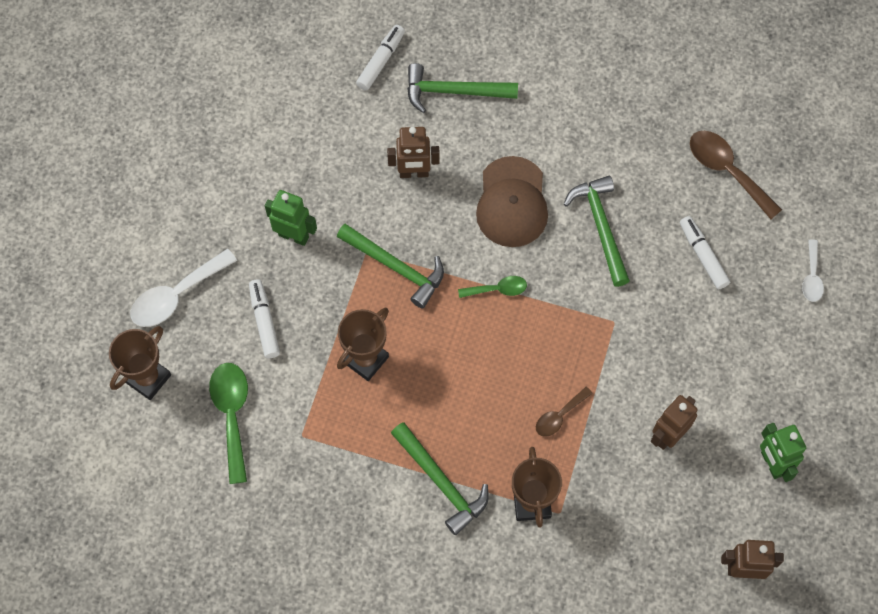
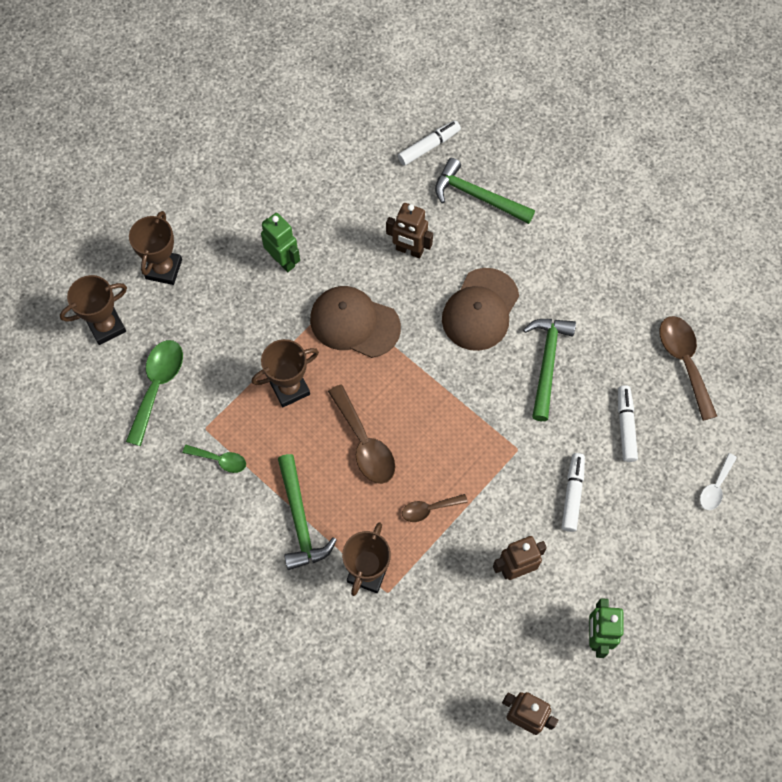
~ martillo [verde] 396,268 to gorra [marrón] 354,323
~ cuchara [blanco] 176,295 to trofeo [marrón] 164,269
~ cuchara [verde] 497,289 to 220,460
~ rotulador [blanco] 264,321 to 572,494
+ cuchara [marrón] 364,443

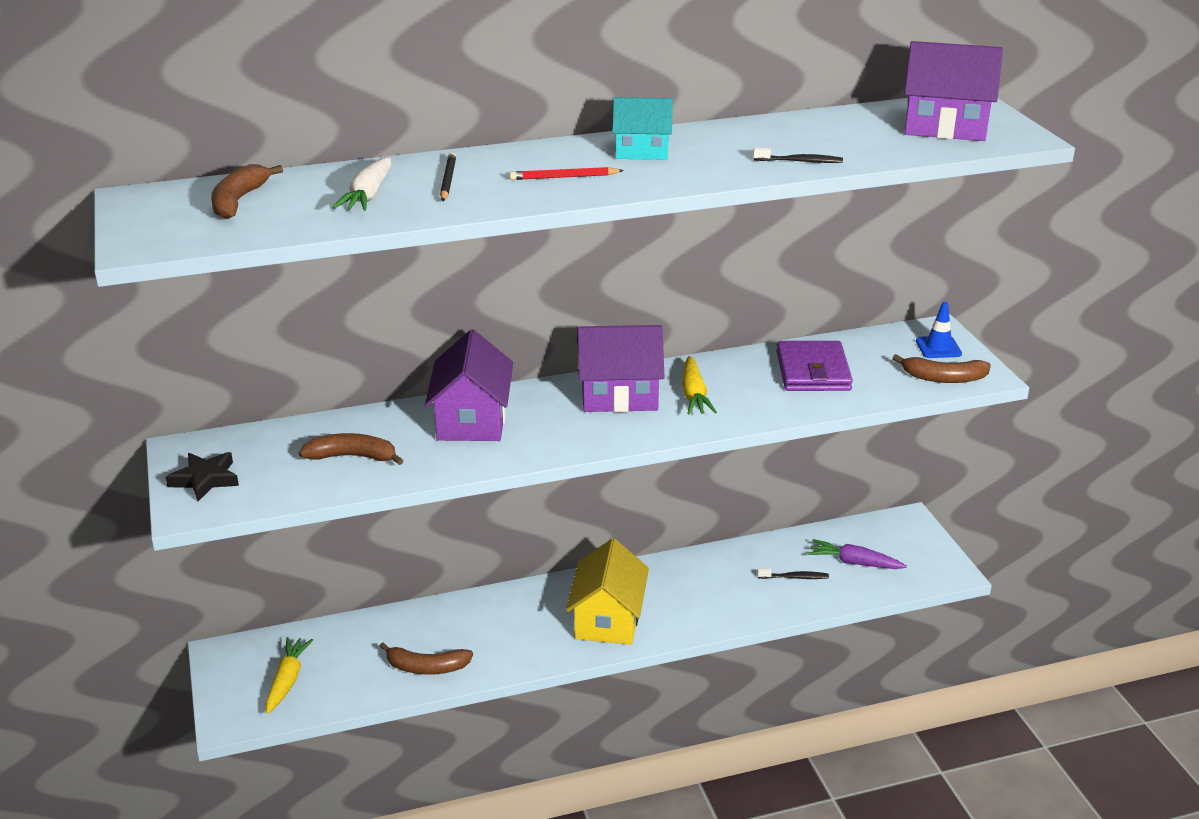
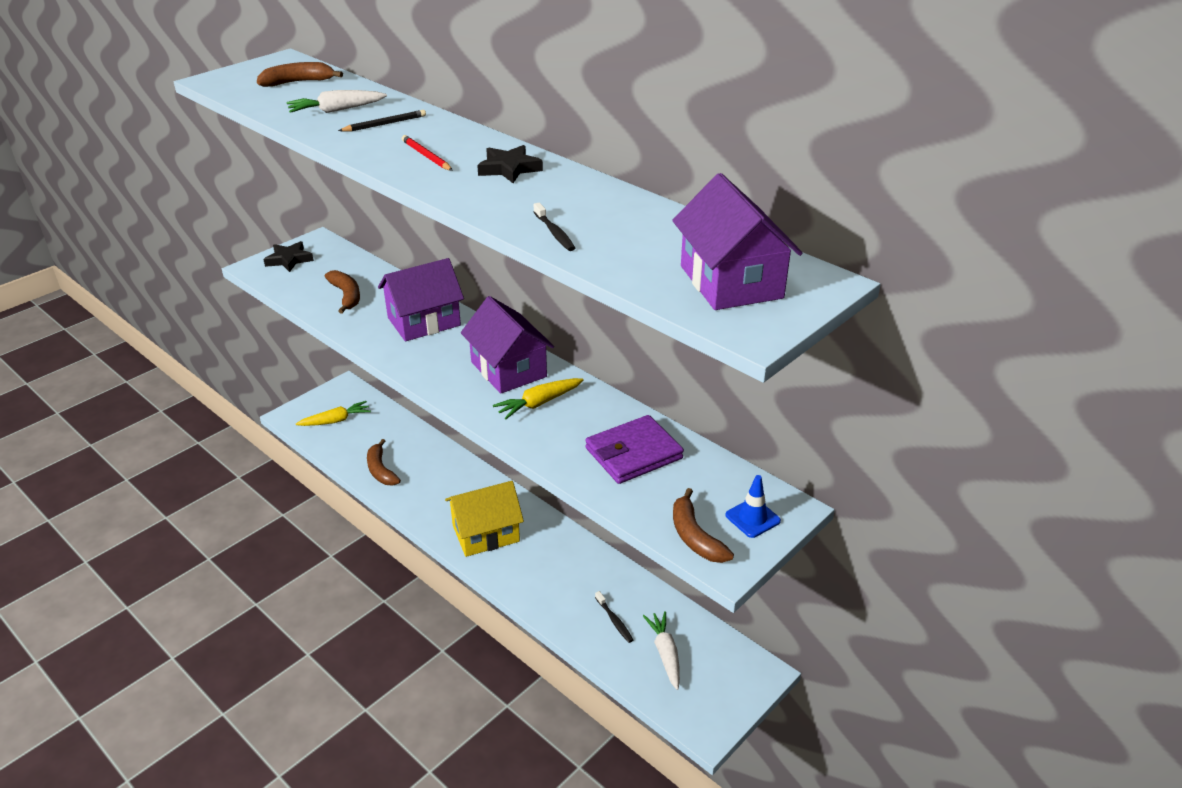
~ casa [turquesa] 642,151 to estrella [negro] 509,169
~ zanahoria [morado] 854,563 to zanahoria [blanco] 665,654

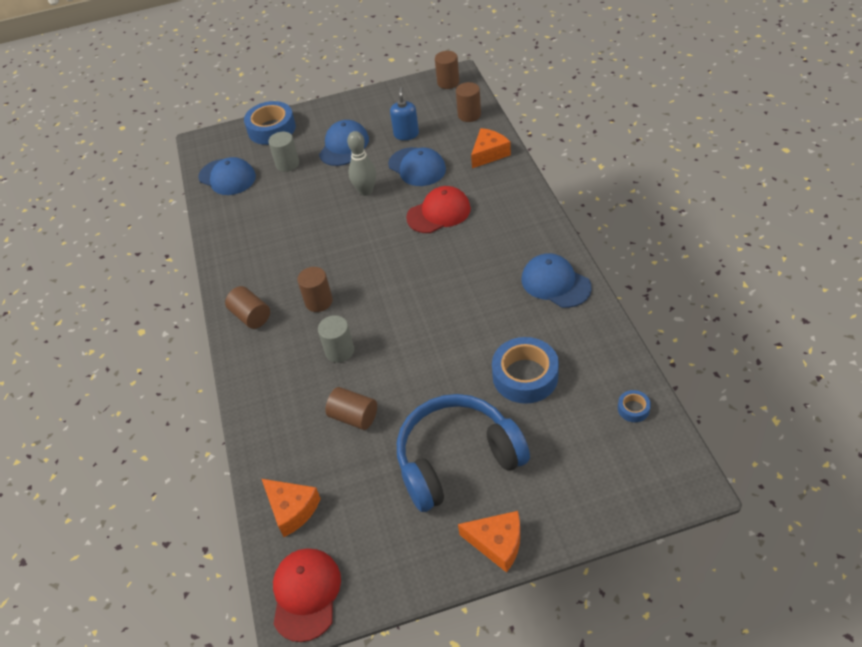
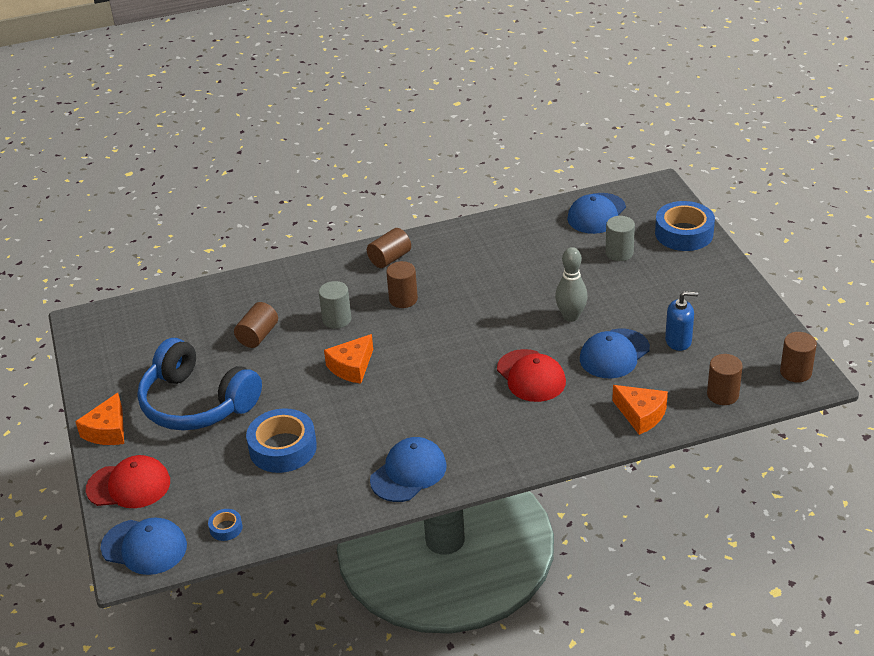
~ gorra [azul] 344,146 to 144,547
~ auriculares [azul] 457,459 = 197,403 150 degrees clockwise
~ queso [naranja] 292,509 to 352,367
~ gorra [rojo] 306,594 to 129,485

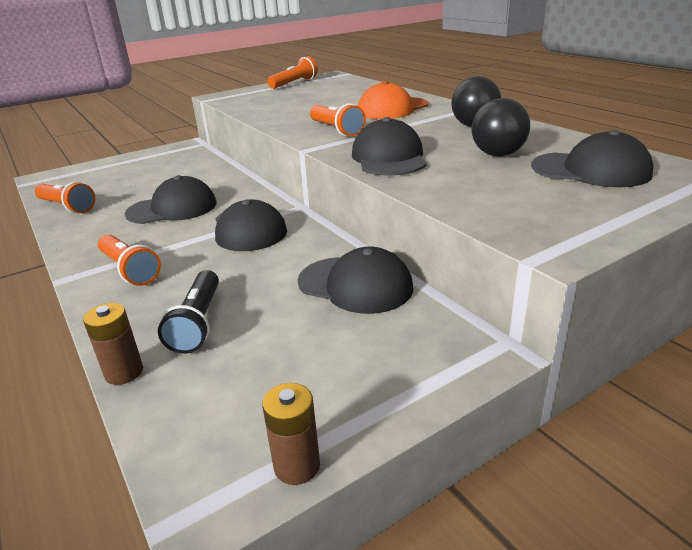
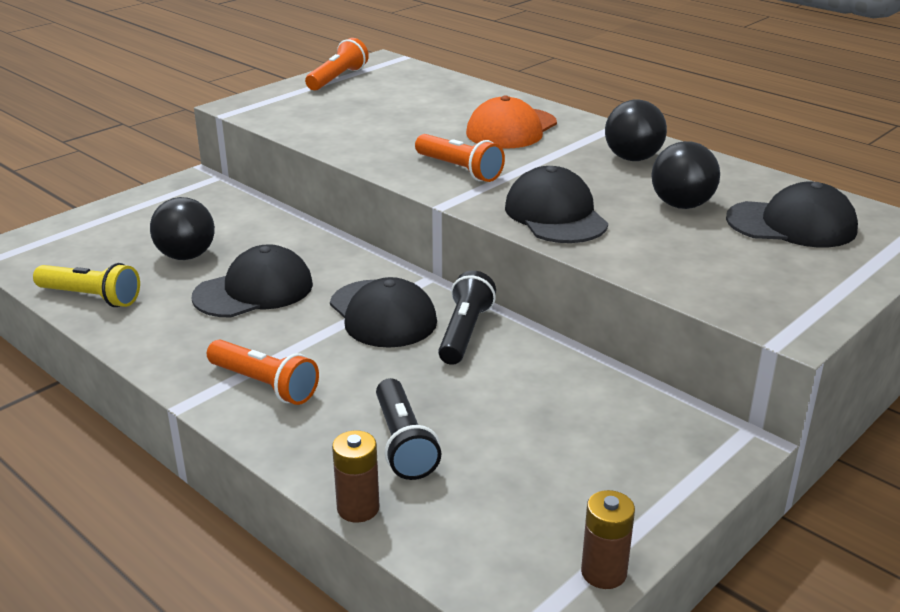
~ lámpara de mano [naranja] 67,207 to lámpara de mano [amarillo] 91,297
- gorra [negro] 355,285
+ pelota [negro] 186,256
+ lámpara de mano [negro] 464,332

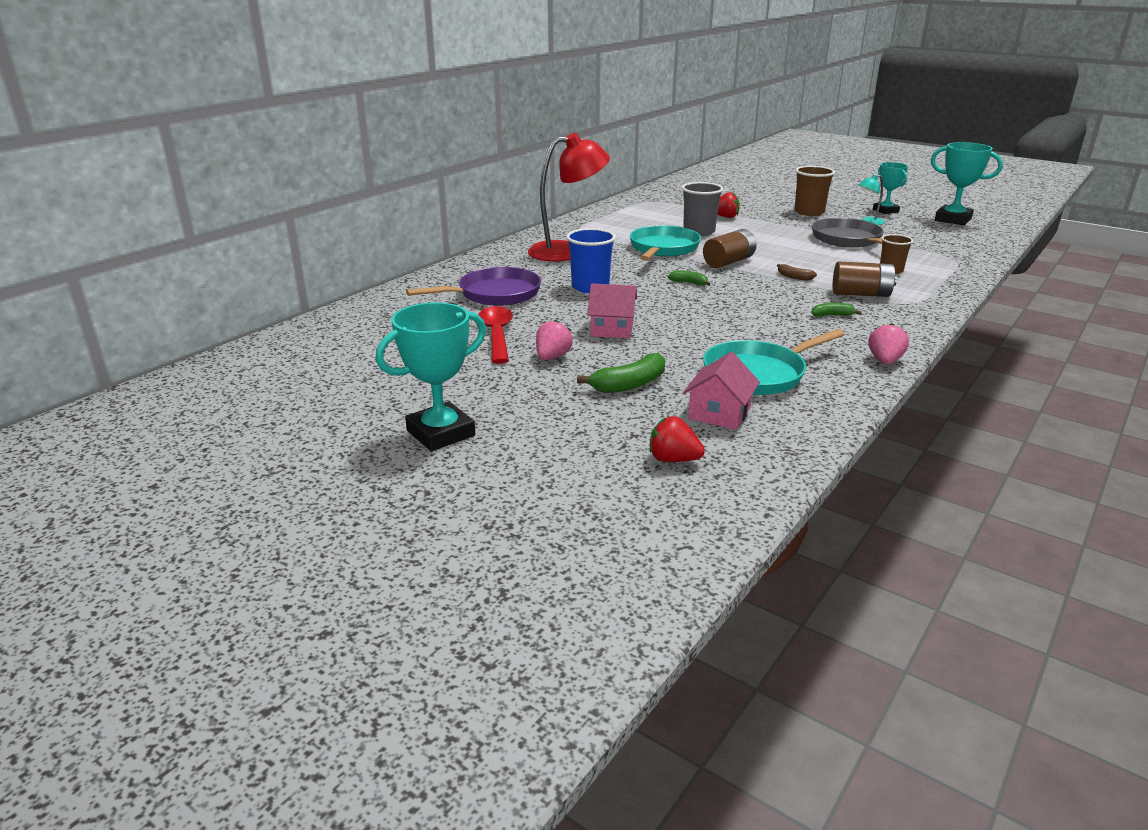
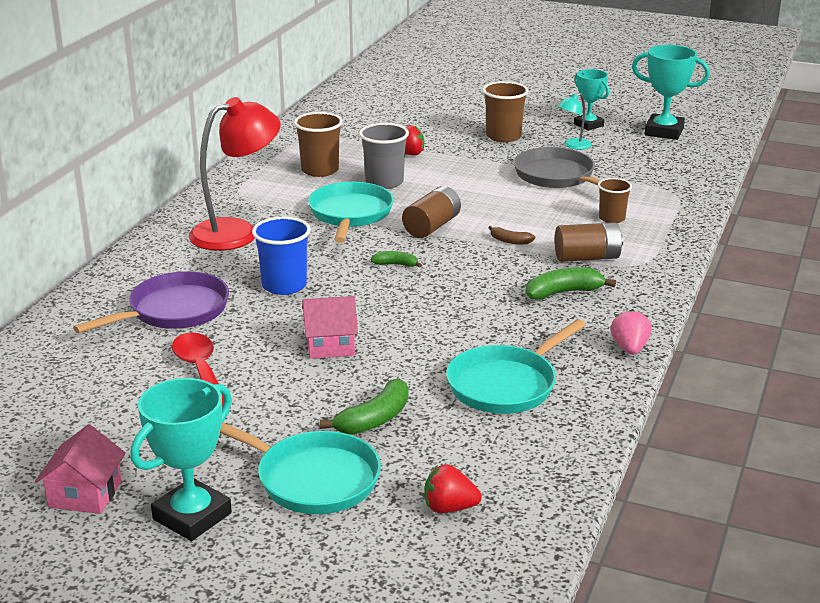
~ plátano [verde] 832,315 = 563,292 x1.72
- fresa [rosa] 552,357
~ casa [rosa] 719,413 to 85,494
+ vaso [marrón] 320,170
+ sartén [turquesa] 311,478

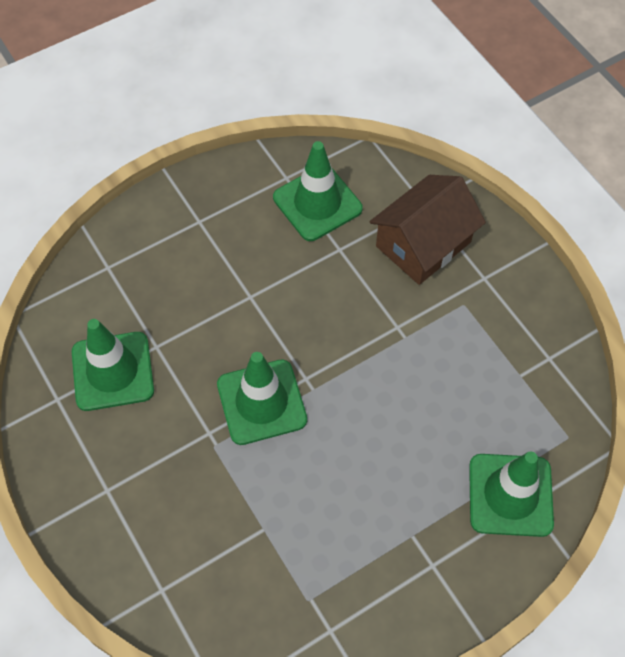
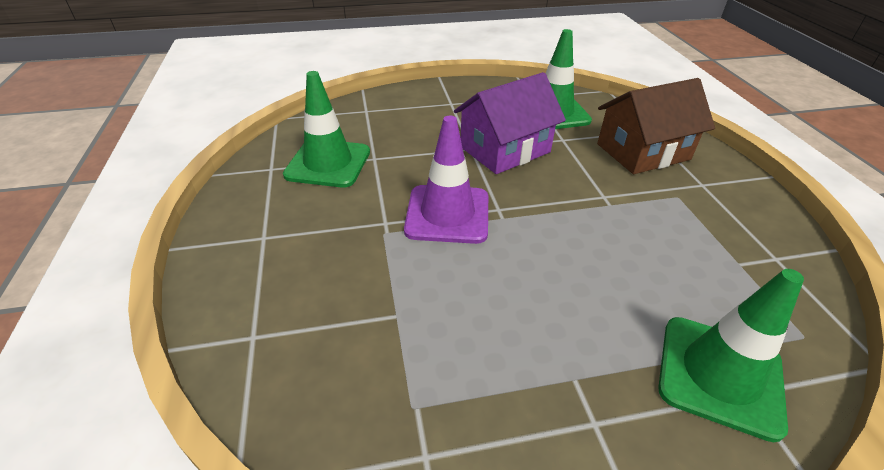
~ cono de tráfico [verde] 261,402 to cono de tráfico [morado] 447,214
+ casa [morado] 505,149

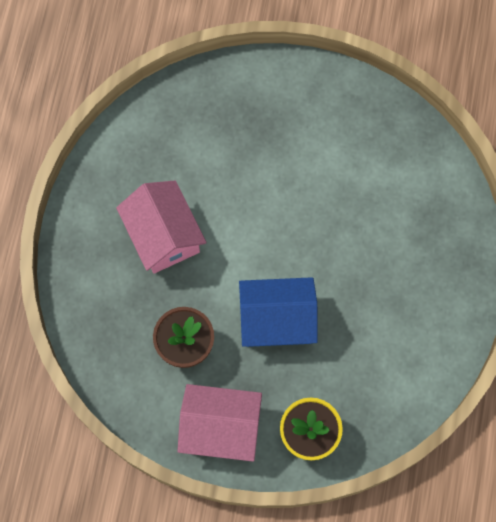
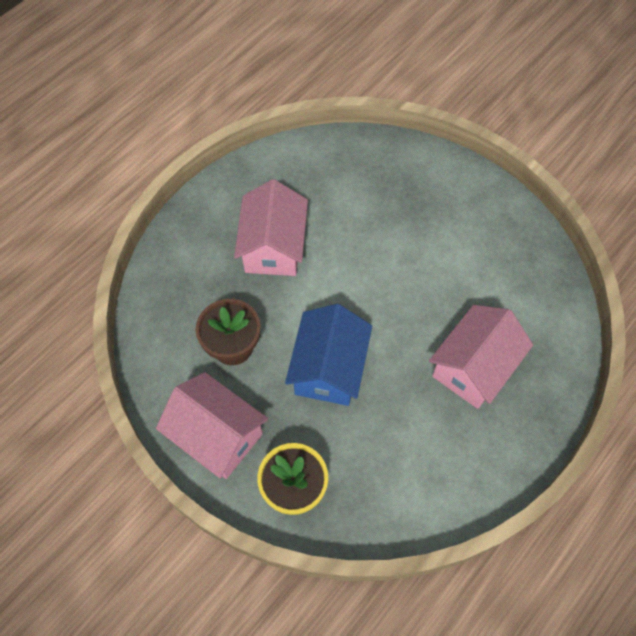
~ casa [azul] 277,320 = 328,368 75 degrees clockwise
+ casa [rosa] 473,367

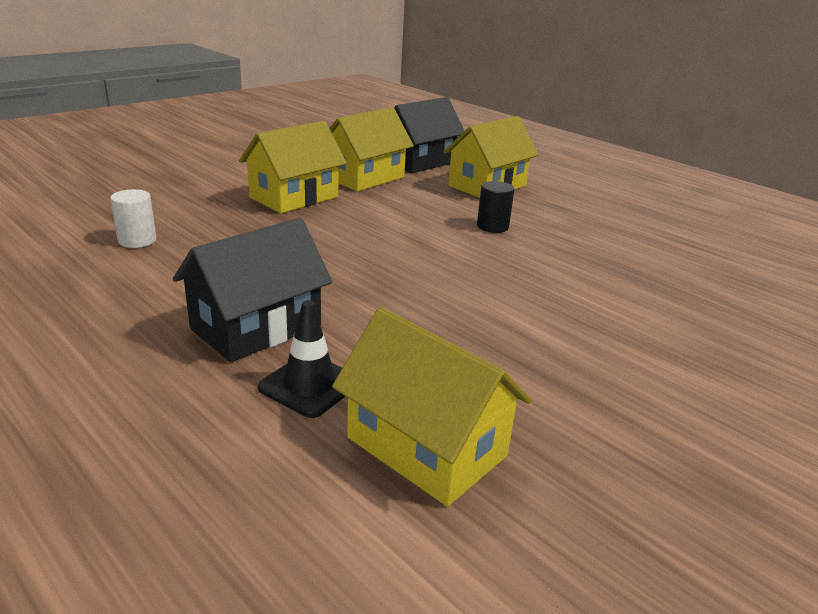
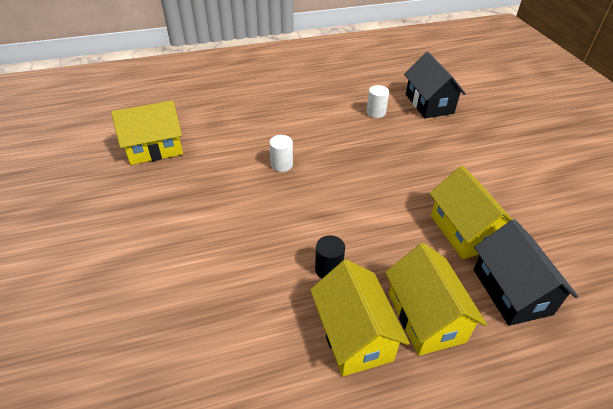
~ casa [amarillo] 294,197 to 354,335
~ casa [negro] 256,327 to 429,104
- cono de tráfico [negro] 309,385
+ cilindro [blanco] 281,165

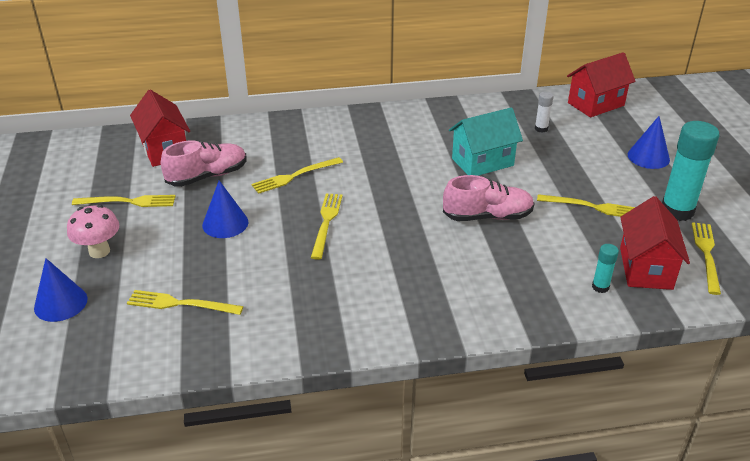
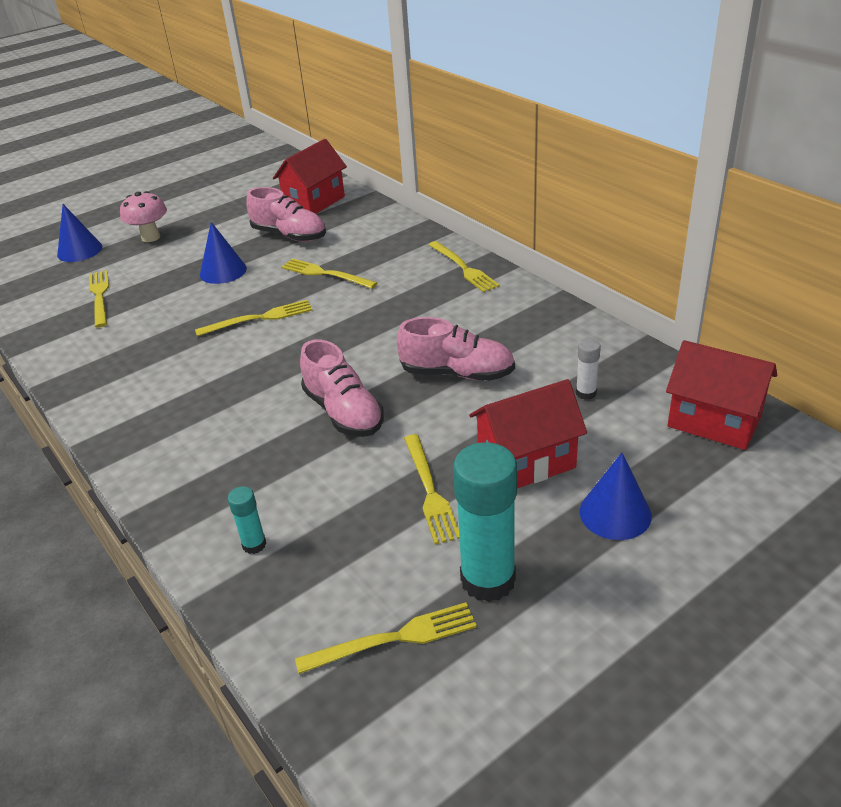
~ casa [turquesa] 482,162 to zapato [rosa] 457,373
~ tenedor [amarillo] 128,202 to 463,268
~ casa [rojo] 645,268 to 526,462

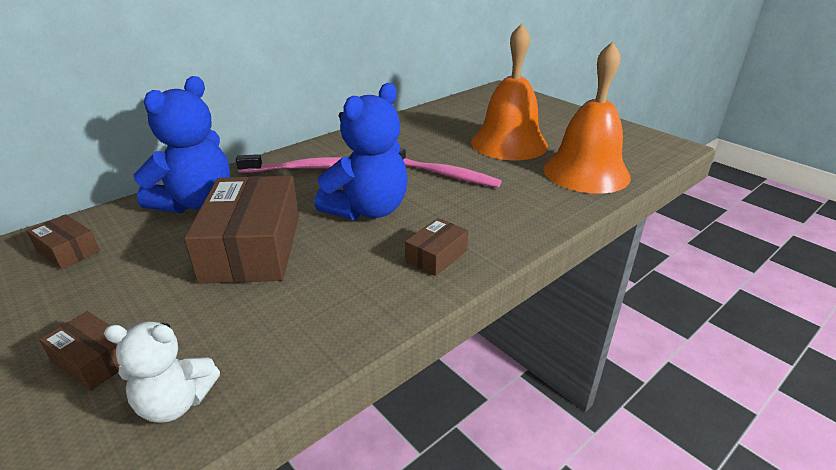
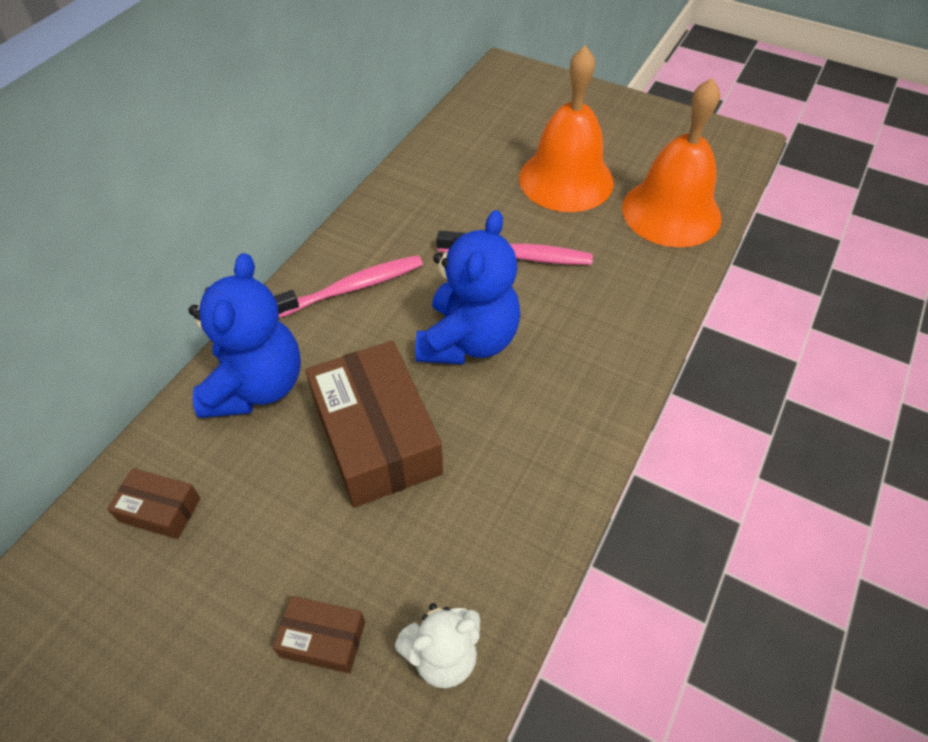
- caja [marrón] 436,256

